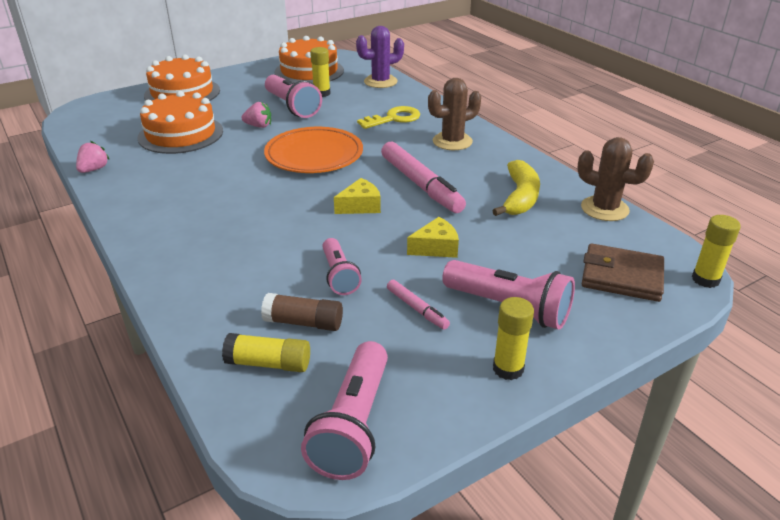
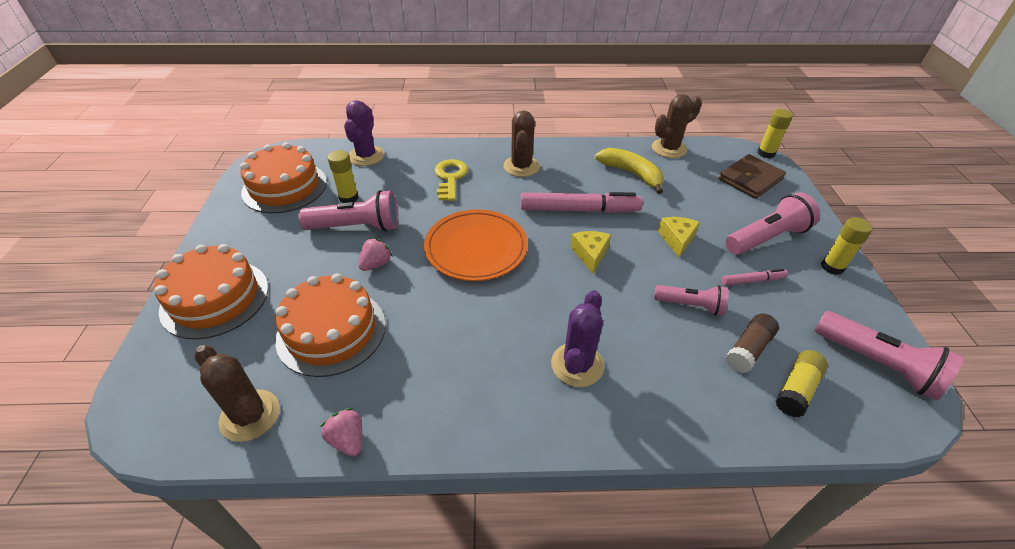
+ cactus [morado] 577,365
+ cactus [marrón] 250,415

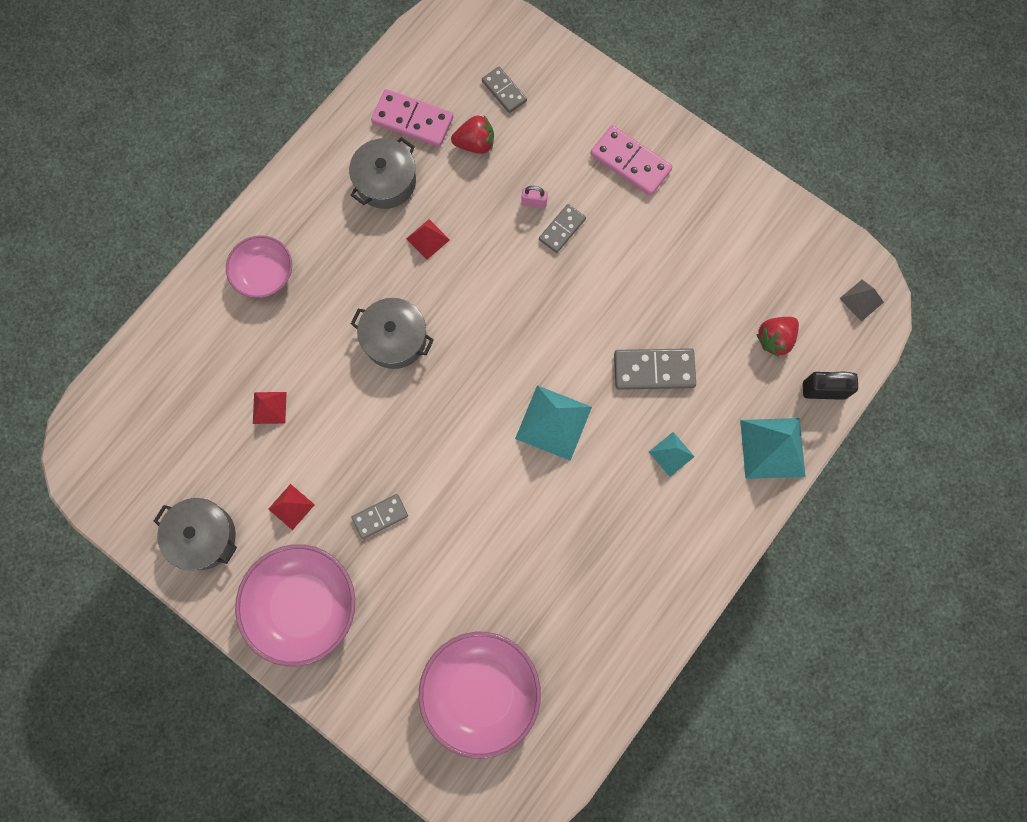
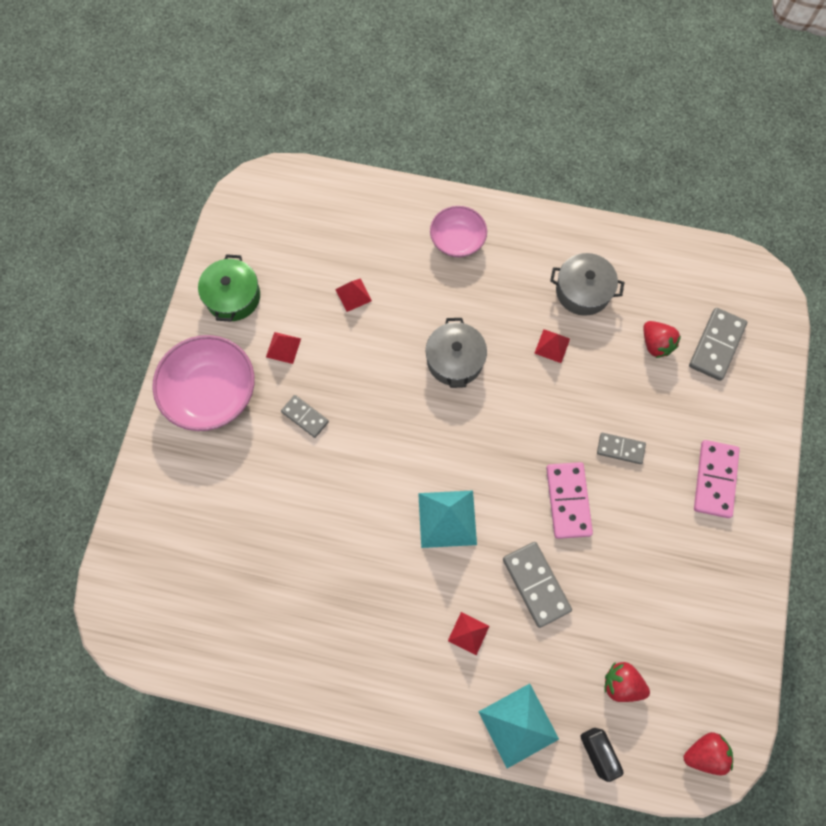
~ ficha de dominó [gris] 504,91 = 716,345 x1.60
~ ficha de dominó [rosa] 412,120 to 568,501
- candado [rosa] 534,202
~ pirámide [gris] 861,300 to fresa [rojo] 704,753
~ pirámide [turquesa] 671,454 to pirámide [rojo] 468,633
~ olla [gris] 203,536 to olla [verde] 233,297
- cuenco [rosa] 480,691

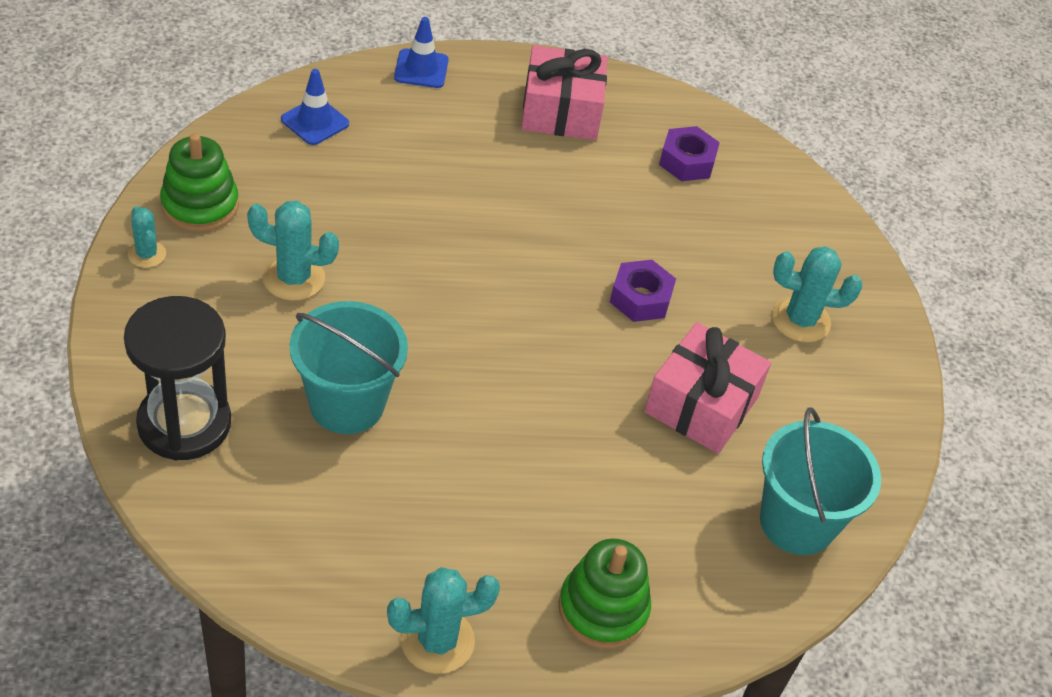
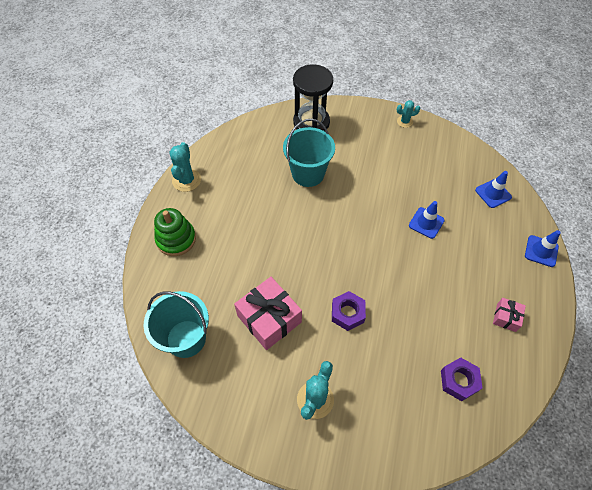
~ regalo [rosa] 561,111 = 506,317 x0.50
- juguete apilable [verde] 200,205
- cactus [turquesa] 293,278
+ cono de tráfico [azul] 426,223

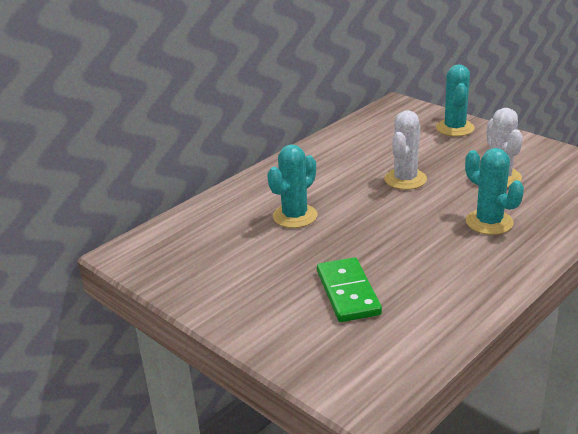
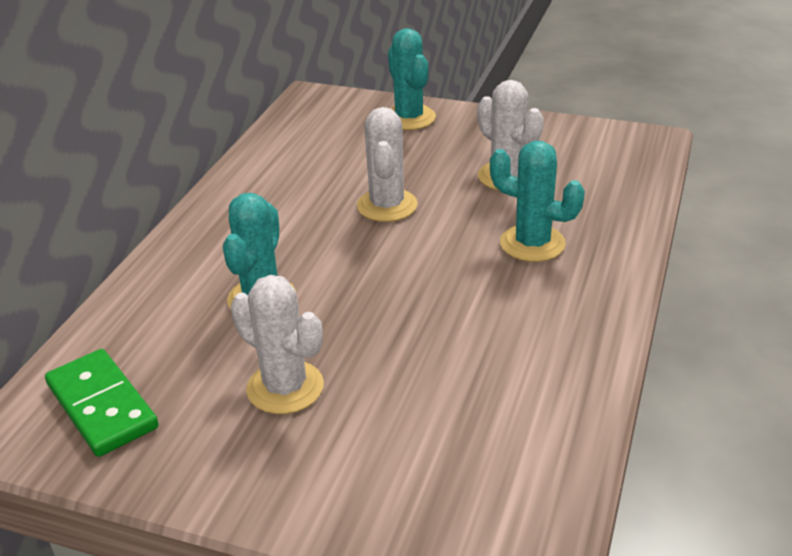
~ ficha de dominó [verde] 348,293 to 102,406
+ cactus [blanco] 285,387

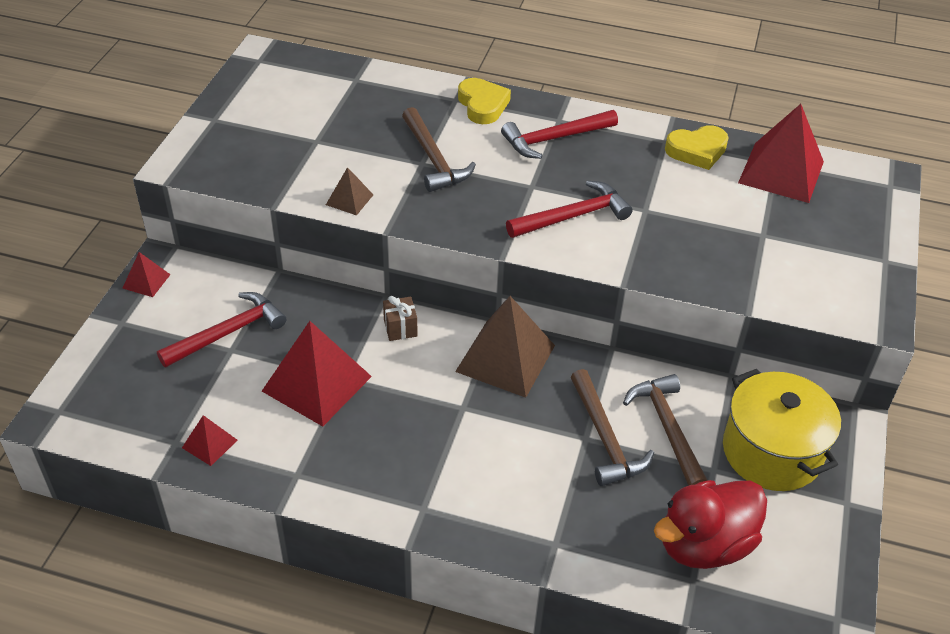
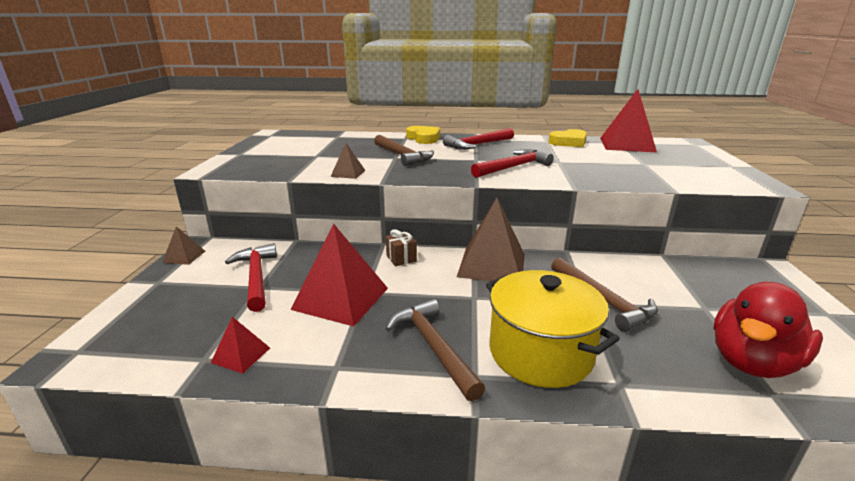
~ pirámide [rojo] 146,281 to pirámide [marrón] 184,256
~ martillo [rojo] 228,333 = 256,277 60 degrees counterclockwise
~ olla [amarillo] 772,452 to 540,352
~ martillo [marrón] 667,429 to 433,347

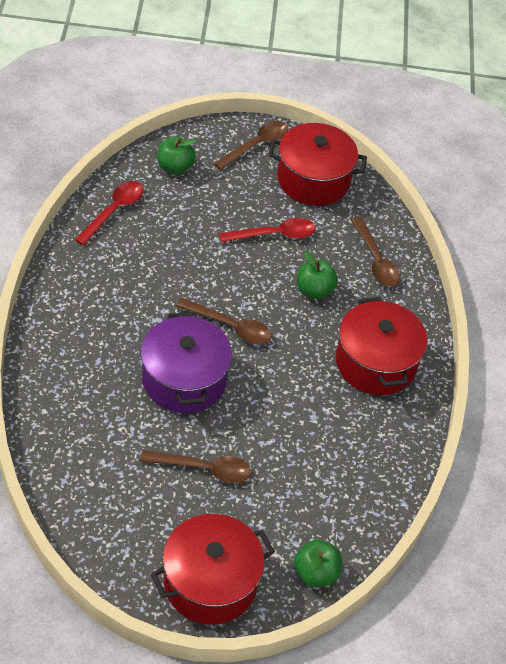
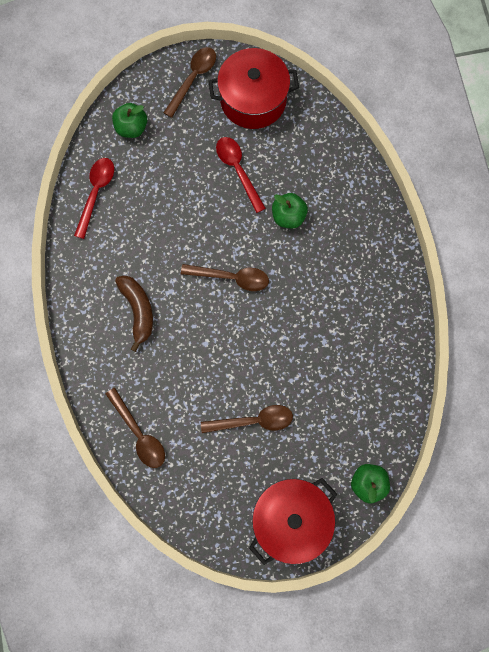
~ cuchara [marrón] 376,260 to 139,433
~ cuchara [rojo] 274,234 = 238,170 90 degrees counterclockwise
- olla [rojo] 375,363
- olla [morado] 184,379
+ plátano [marrón] 138,311

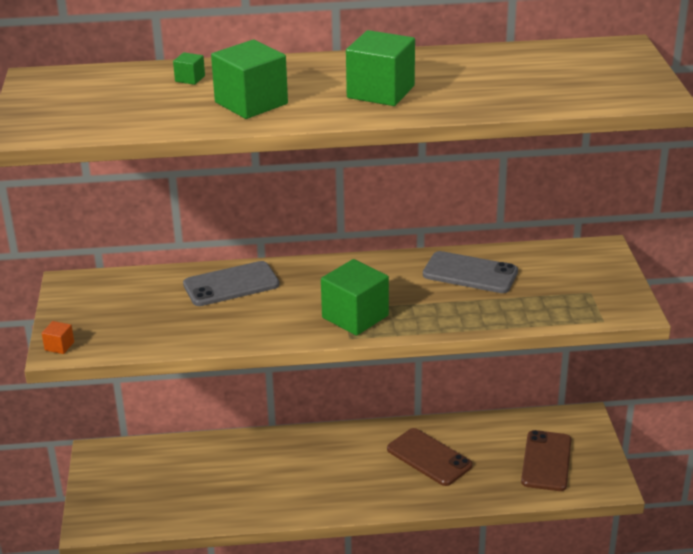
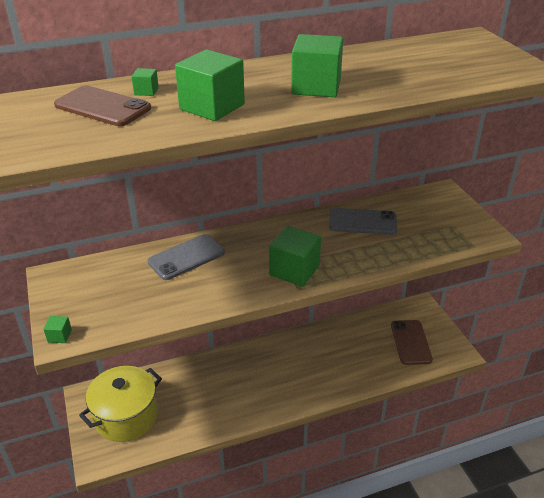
~ cubo [naranja] 59,346 to cubo [verde] 59,336
~ móvil [marrón] 429,457 to 102,107
+ olla [amarillo] 126,416

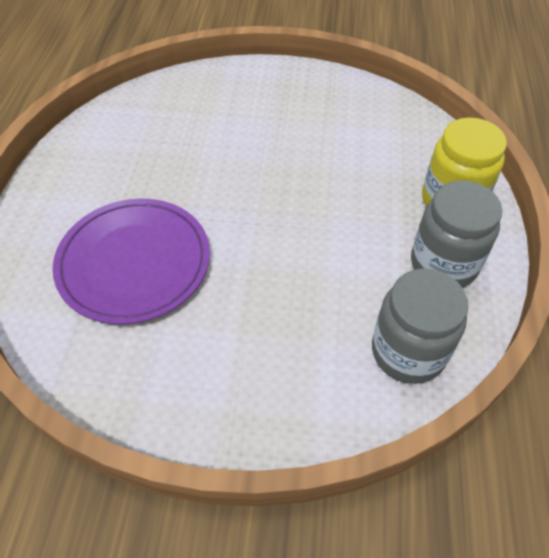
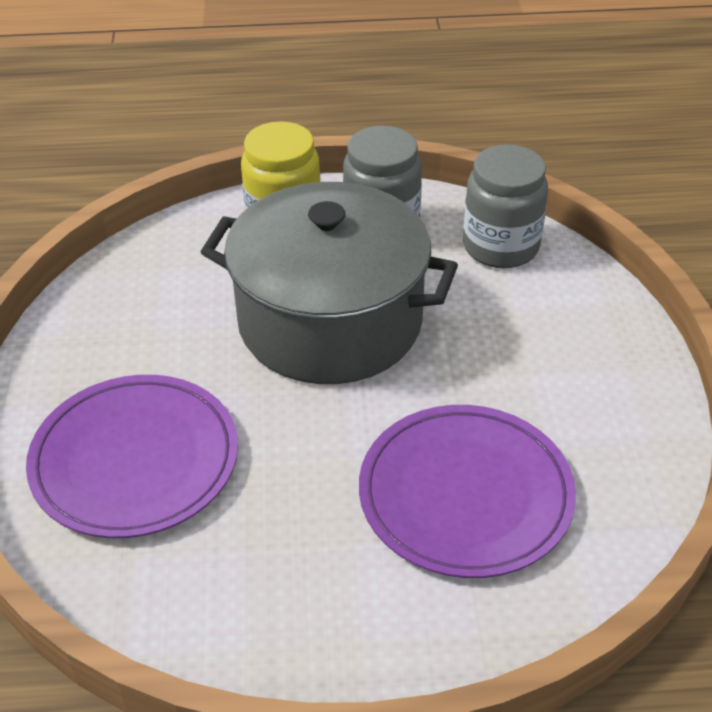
+ olla [gris] 330,321
+ plato [morado] 135,460

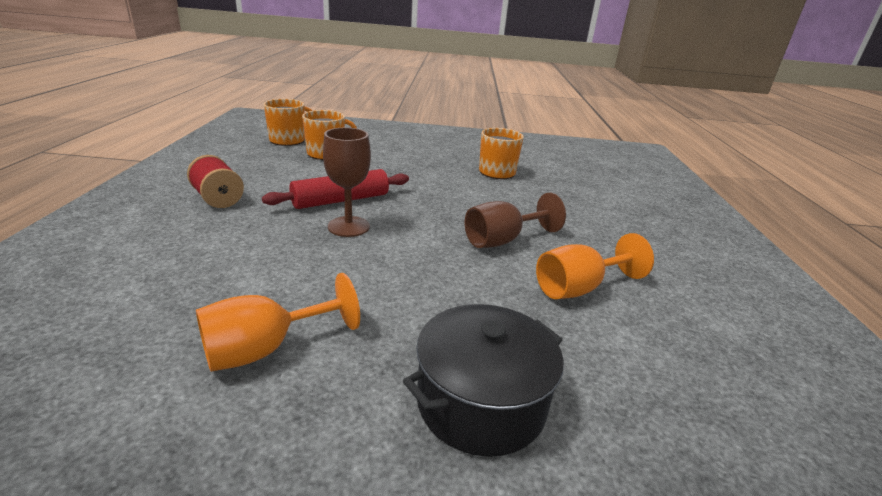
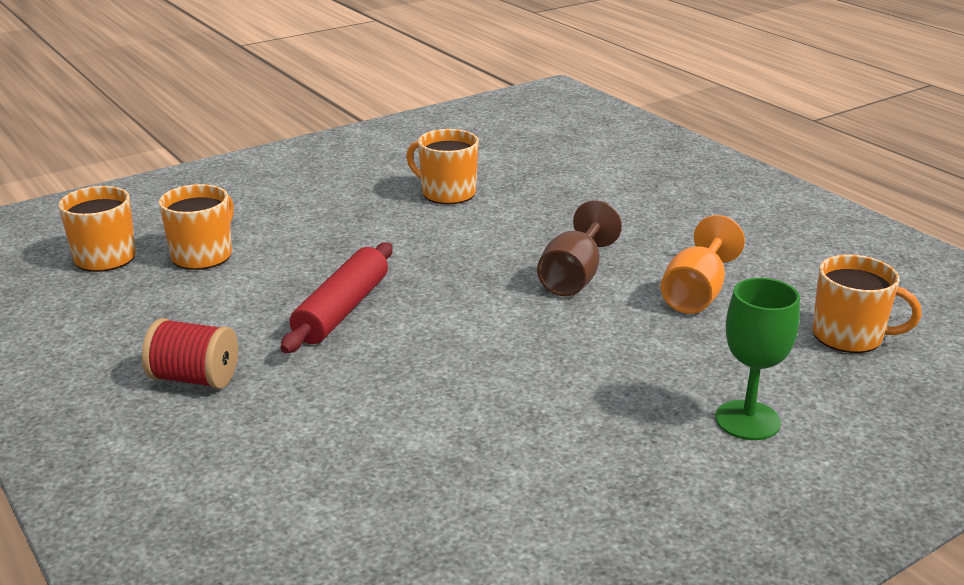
- copa [marrón] 348,226
- copa [naranja] 265,349
~ olla [negro] 481,403 to copa [verde] 747,420
+ taza [naranja] 849,336

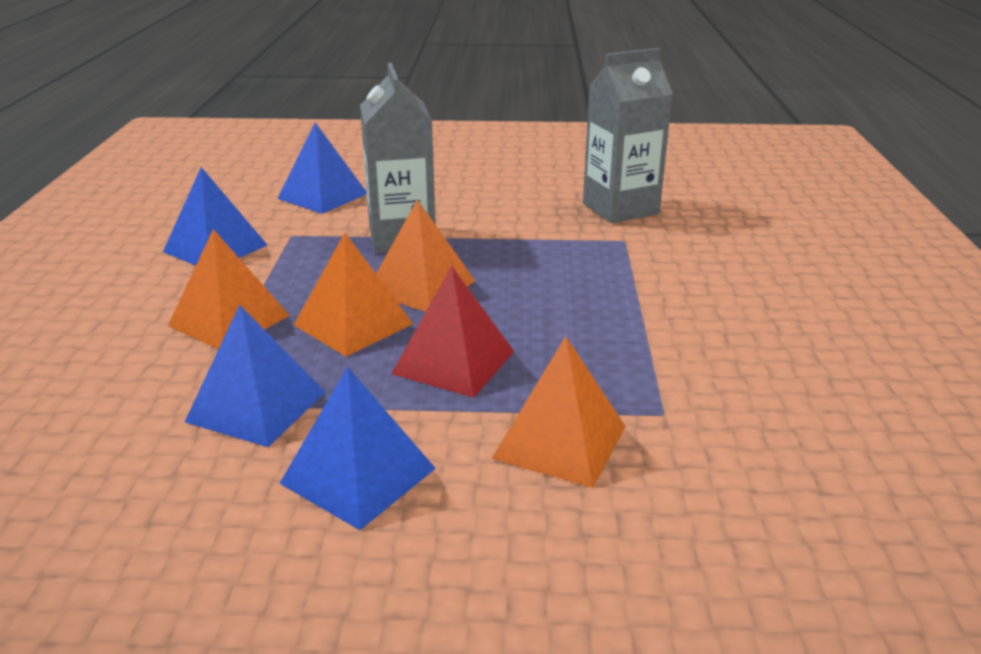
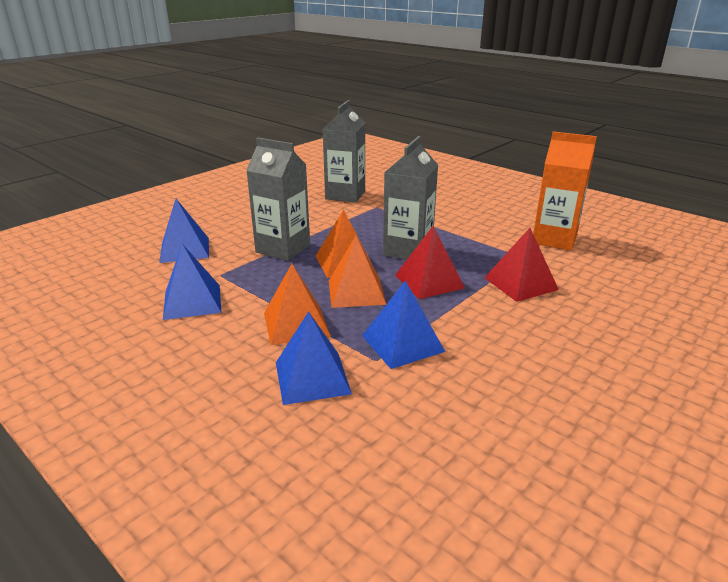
~ pirámide [naranja] 560,442 to pirámide [rojo] 520,283
~ pirámide [azul] 358,475 to 312,377
+ cartón de leche [naranja] 554,239
+ cartón de leche [gris] 408,250

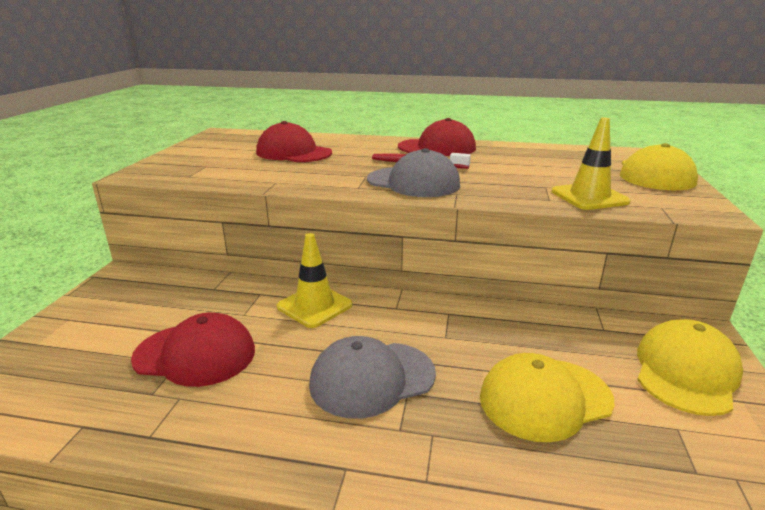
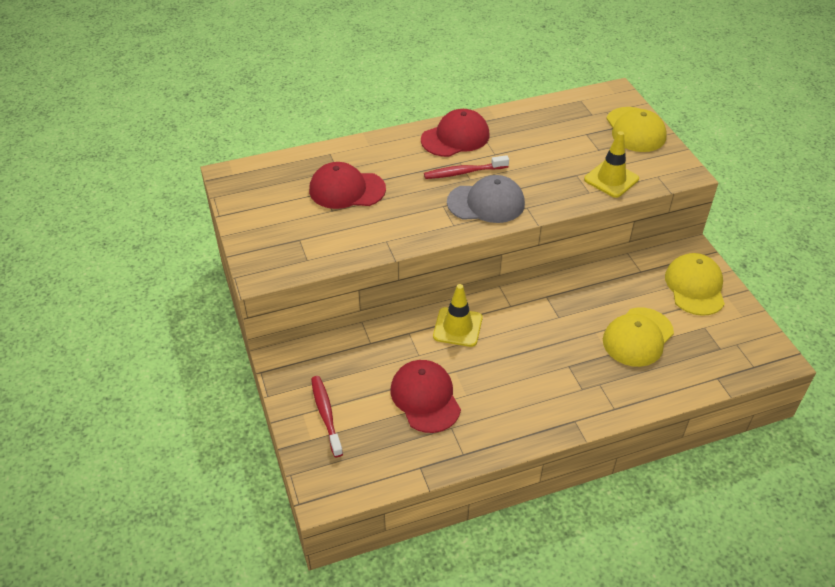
~ gorra [rojo] 195,354 = 425,398 90 degrees counterclockwise
- gorra [gris] 372,378
+ cepillo de dientes [rojo] 326,414

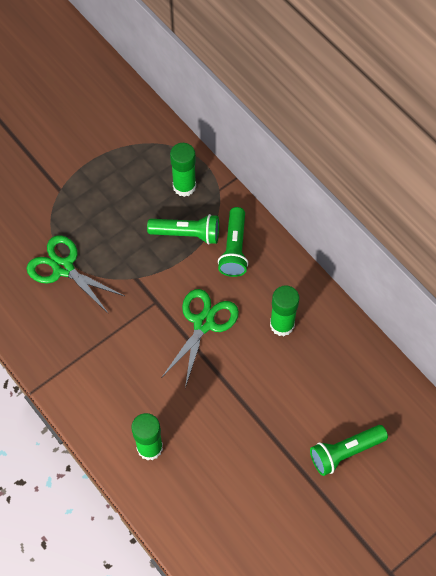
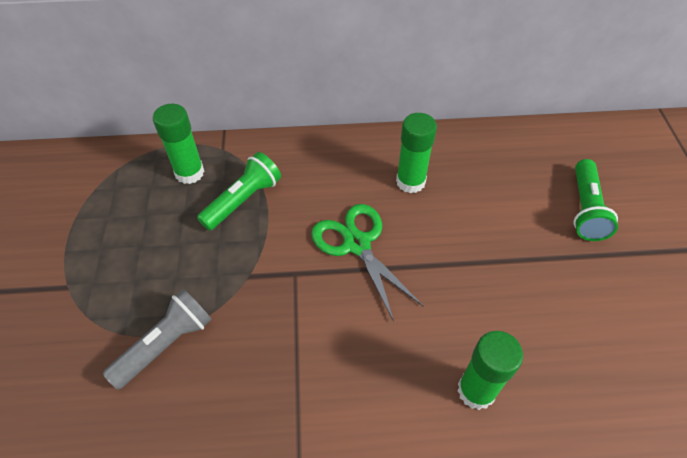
- lámpara de mano [verde] 234,249
~ tijeras [verde] 63,268 to lámpara de mano [gris] 165,344

